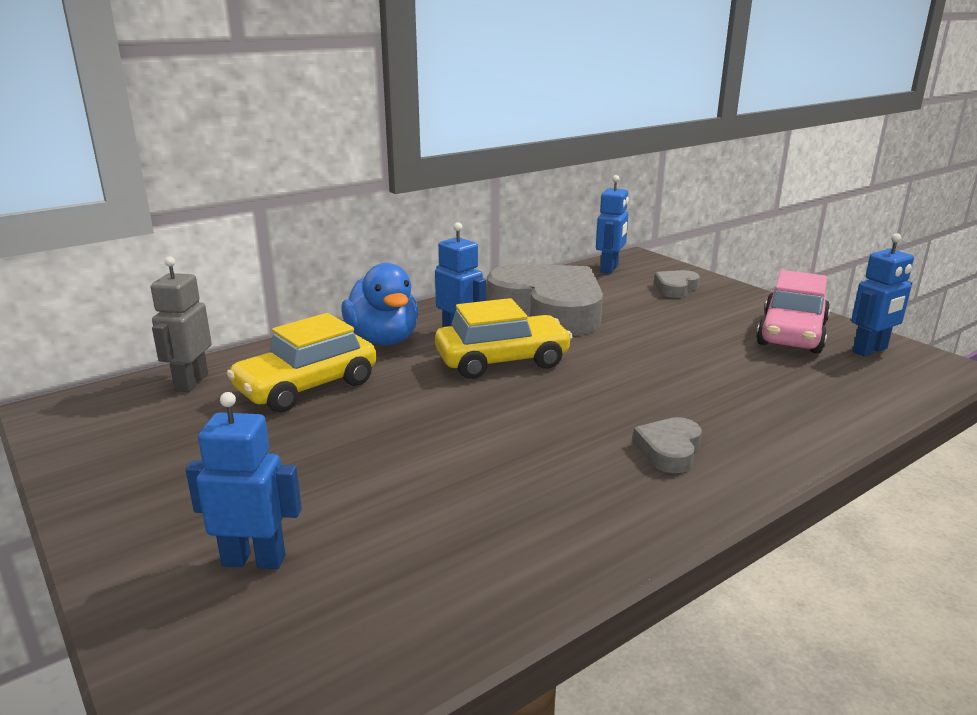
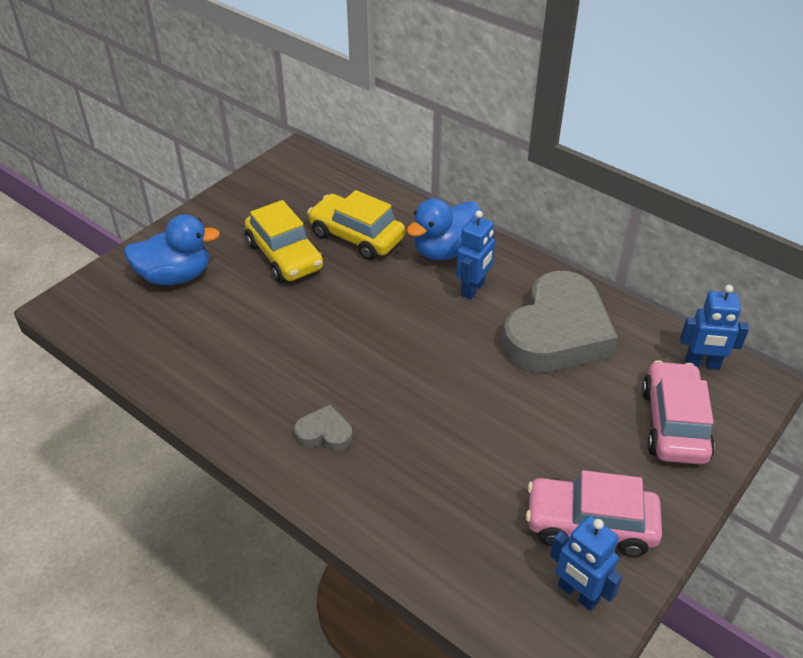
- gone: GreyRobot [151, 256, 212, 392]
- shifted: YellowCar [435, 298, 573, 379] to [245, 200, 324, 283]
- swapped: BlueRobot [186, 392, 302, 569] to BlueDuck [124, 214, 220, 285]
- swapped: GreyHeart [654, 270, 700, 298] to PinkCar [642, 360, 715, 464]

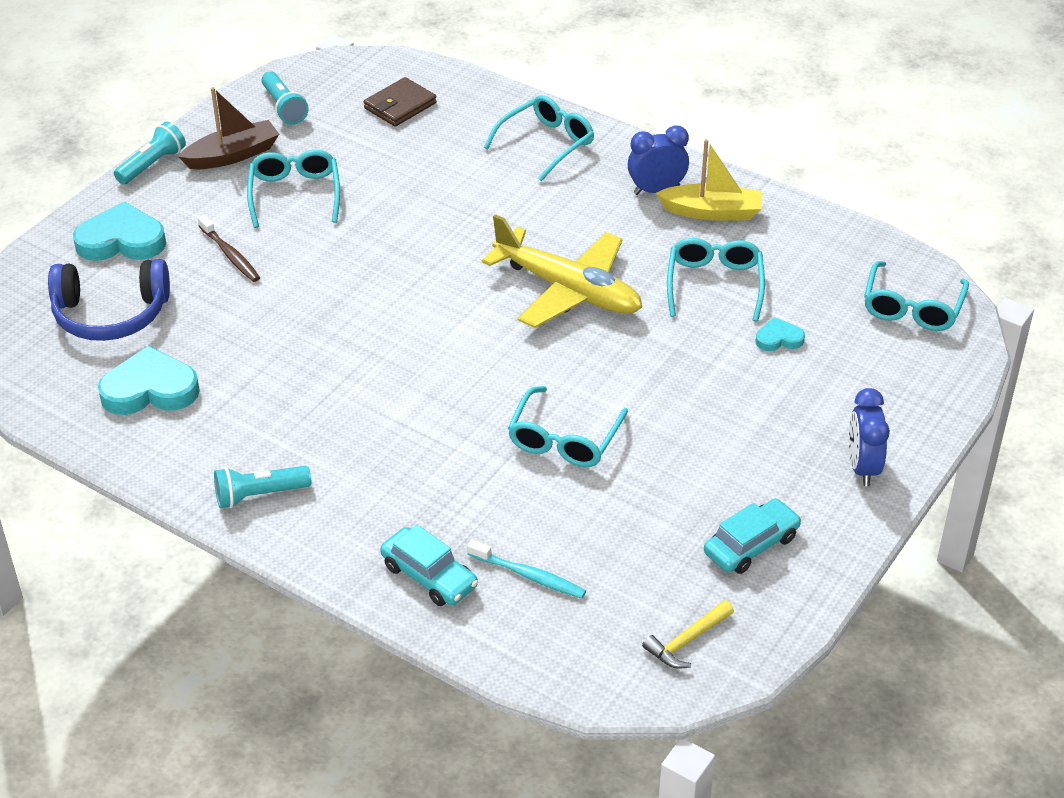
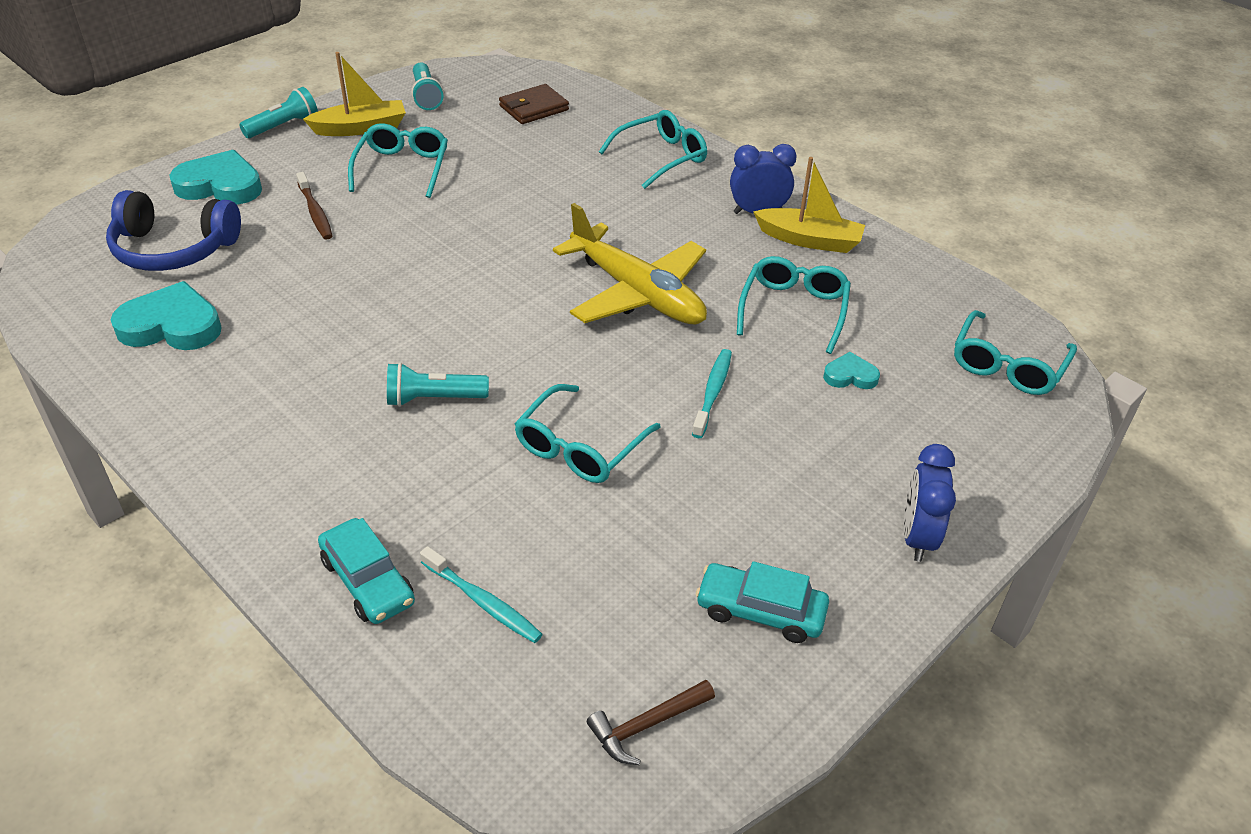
- new: TurquoiseToothbrush [692, 349, 732, 438]
- shifted: TurquoiseFlashlight [214, 466, 311, 508] to [387, 362, 489, 407]
- repainted: BrownBoat [178, 87, 279, 169] to YellowBoat [303, 52, 406, 136]
- repainted: YellowHammer [642, 600, 734, 669] to BrownHammer [587, 680, 715, 765]
- rotated: TurquoiseCar [704, 499, 801, 574] = [696, 561, 829, 643] 135 degrees counterclockwise

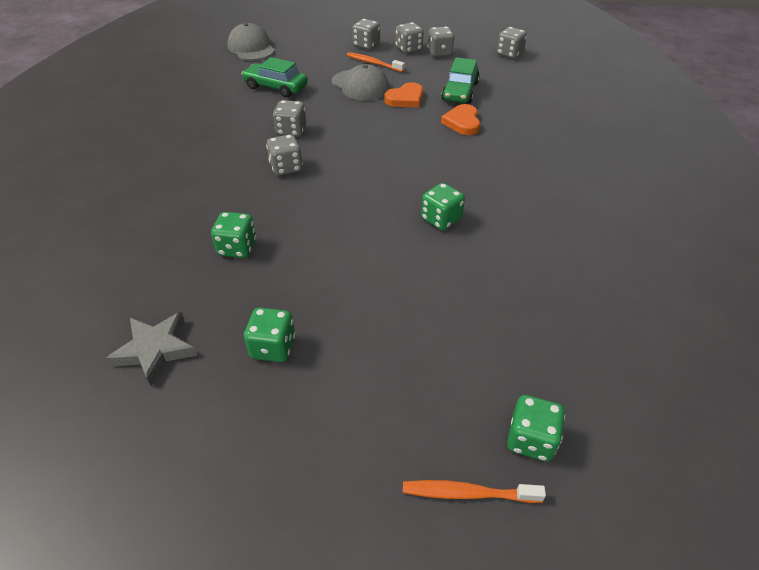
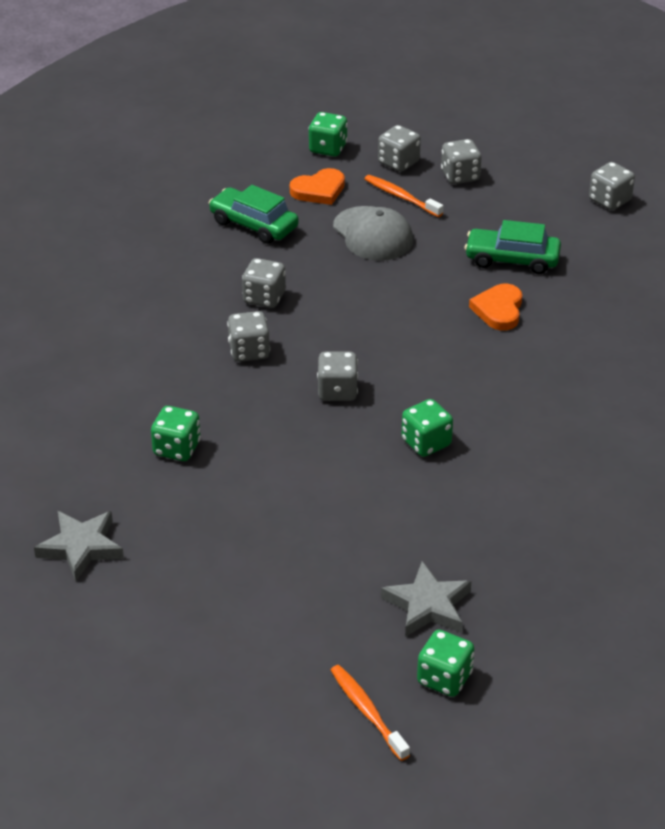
- gone: GreyCap [227, 23, 275, 60]
- new: GreyStar [381, 561, 471, 637]
- shifted: GreenDice [244, 307, 295, 362] to [308, 112, 348, 157]
- shifted: OrangeHeart [384, 82, 423, 108] to [290, 168, 345, 205]
- shifted: GreyDice [427, 26, 455, 57] to [317, 351, 358, 401]
- rotated: OrangeToothbrush [403, 480, 546, 503] = [331, 665, 410, 761] 45 degrees clockwise
- rotated: GreenCar [441, 57, 480, 104] = [464, 220, 561, 274] 75 degrees clockwise

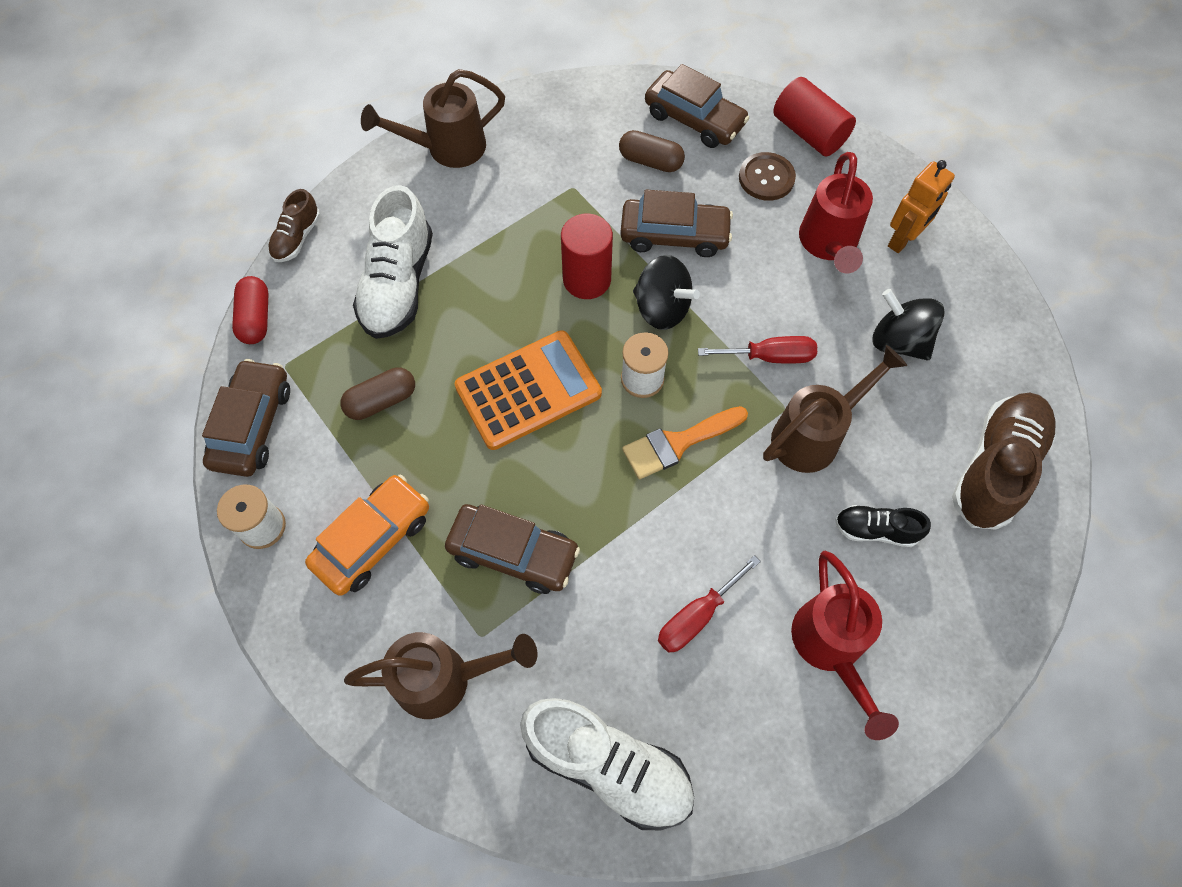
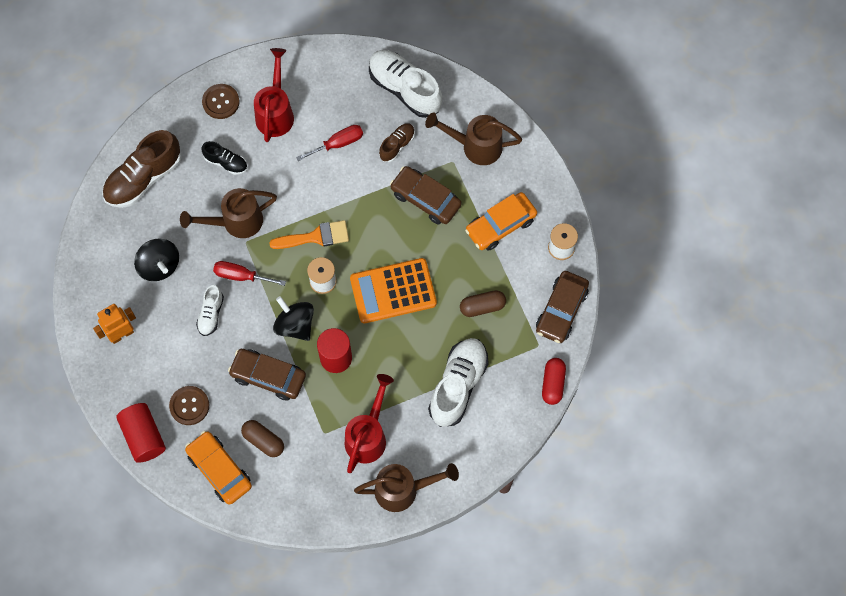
- new: WhiteShoe [196, 285, 224, 336]
- new: BrownButton [202, 84, 239, 119]
- shifted: BrownShoe [268, 189, 320, 262] to [379, 123, 415, 162]
- shifted: RedWateringCan [799, 152, 873, 273] to [345, 374, 394, 473]
- repainted: BrownCar [645, 64, 749, 148] to OrangeCar [185, 431, 252, 505]

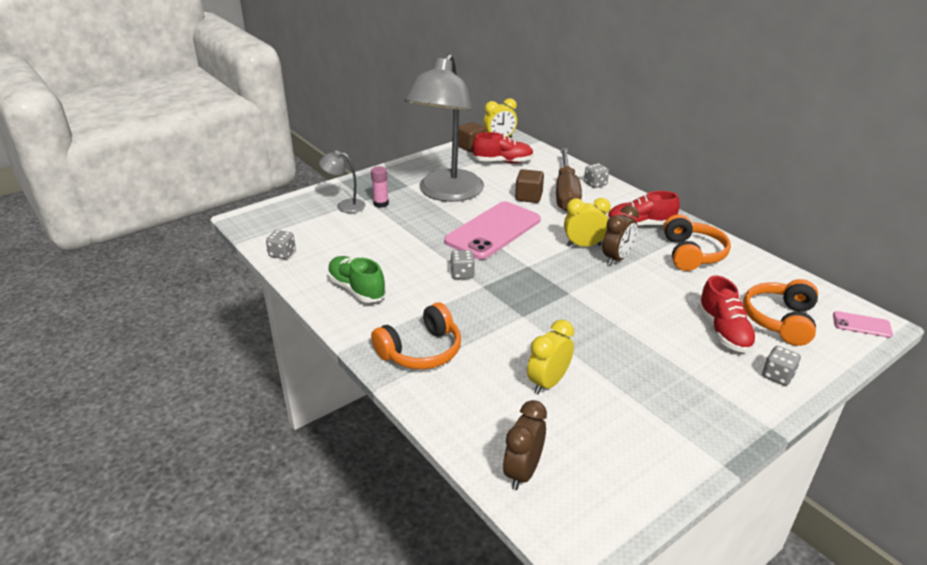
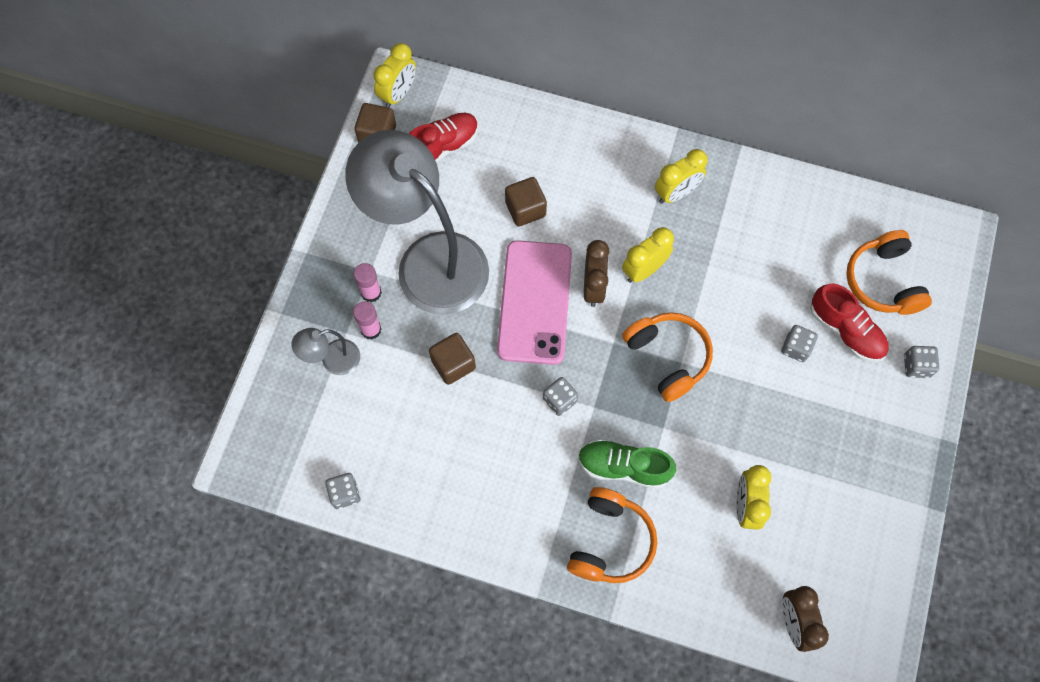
- gone: BrownScrewdriver [556, 148, 582, 211]
- gone: PinkPhone [833, 311, 893, 338]
- new: PinkGlueStick [354, 263, 382, 302]
- new: BrownCube [429, 333, 476, 385]
- shifted: GreenShoe [327, 256, 386, 303] to [578, 439, 676, 489]
- shifted: GreyDice [584, 163, 609, 188] to [781, 325, 818, 362]
- shifted: BrownClock [602, 205, 639, 266] to [584, 240, 610, 307]
- shifted: OrangeHeadphones [663, 214, 731, 271] to [622, 312, 713, 402]
- swapped: RedShoe [607, 191, 680, 227] to YellowClock [655, 149, 708, 204]
- rotated: GreyLamp [404, 53, 484, 202] = [345, 130, 489, 315] 150 degrees clockwise

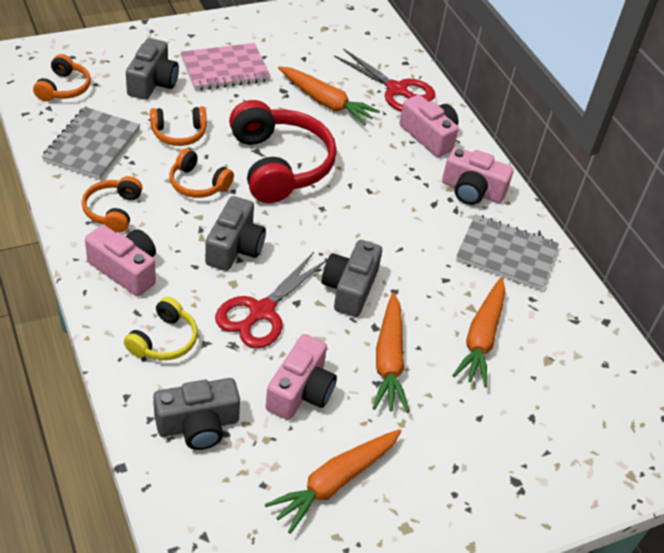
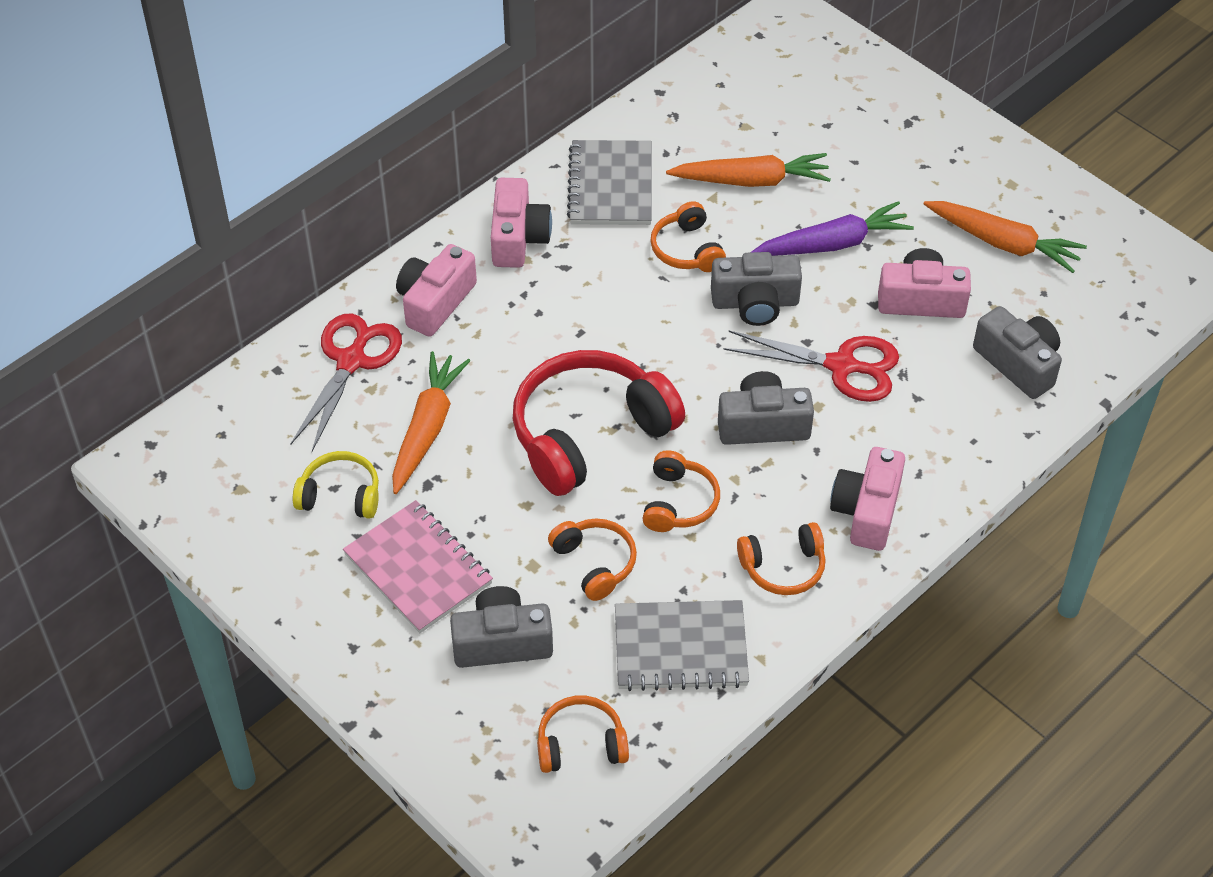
- new: OrangeHeadphones [651, 201, 726, 272]
- shifted: YellowHeadphones [124, 297, 198, 360] to [293, 451, 379, 519]
- repainted: OrangeCarrot [372, 292, 409, 413] to PurpleCarrot [750, 201, 914, 256]

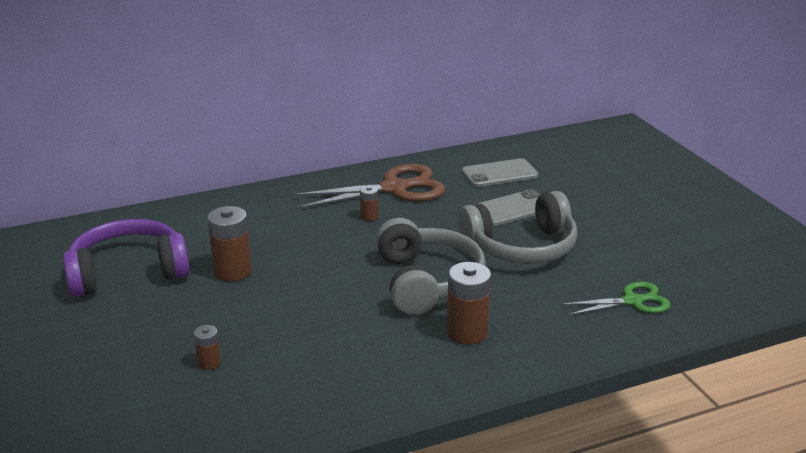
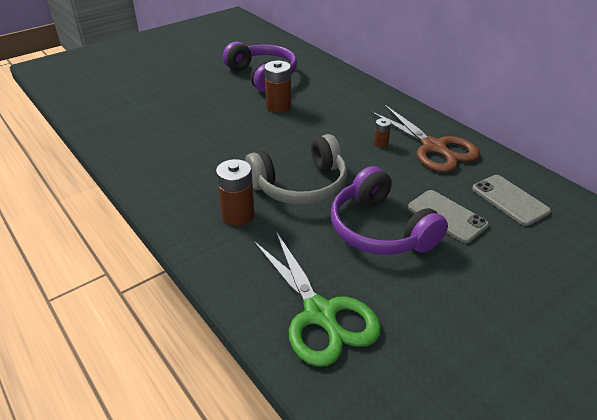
- gone: BrownBattery [194, 325, 221, 370]
- repainted: GreyHeadphones [458, 191, 577, 264] to PurpleHeadphones [331, 166, 448, 255]
- scaled: GreenScissors [562, 281, 670, 316] = [253, 231, 381, 367] x1.70

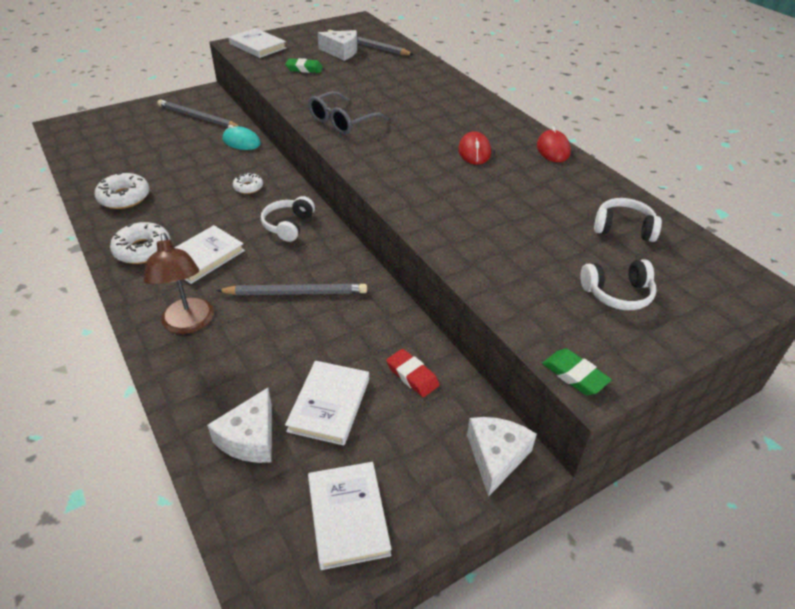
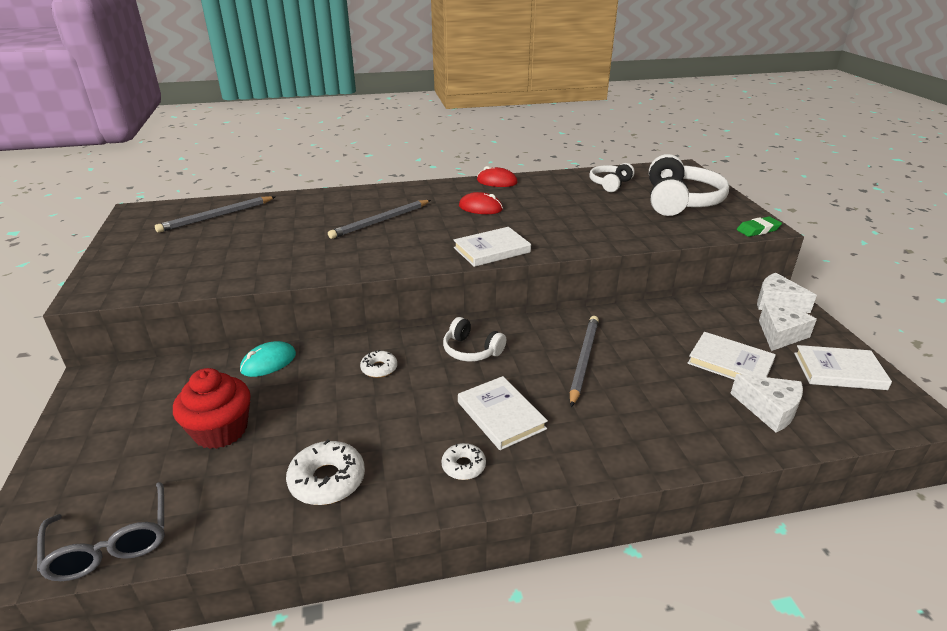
- gone: BrownLamp [143, 233, 214, 334]
- gone: GreenEraser [285, 58, 323, 73]
- gone: RedEraser [386, 349, 440, 397]
- new: RedCupcake [173, 368, 251, 449]
- shifted: GreyPencil [157, 99, 239, 127] to [328, 200, 431, 239]
- shifted: WhiteBook [229, 28, 287, 58] to [454, 227, 531, 267]
- shifted: GreyGlasses [308, 91, 389, 135] to [37, 482, 165, 581]
- shifted: WhiteCheese [318, 30, 357, 61] to [759, 303, 817, 351]
- scaled: WhiteDonut [110, 222, 170, 264] = [442, 443, 486, 480] x0.60
- scaled: WhiteHeadphones [580, 259, 656, 310] = [649, 154, 729, 216] x1.85

